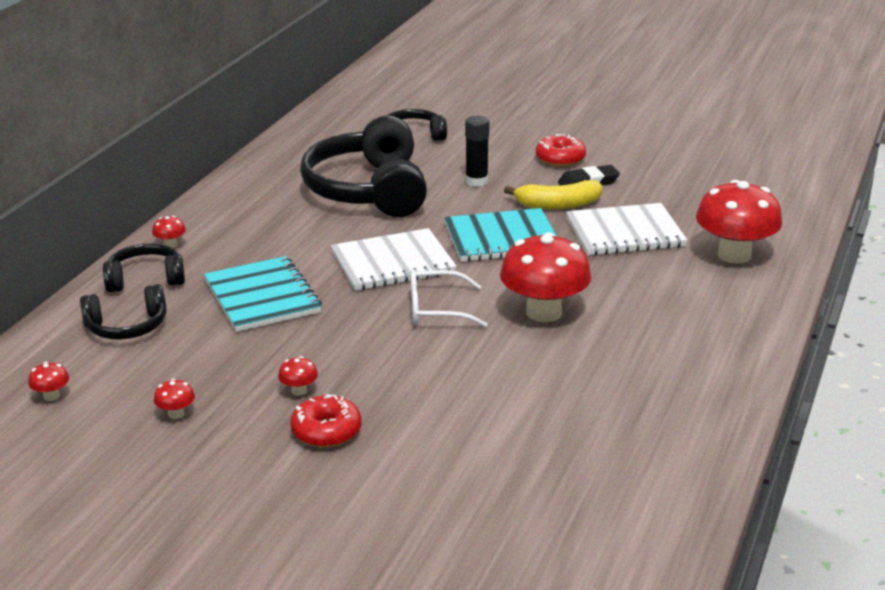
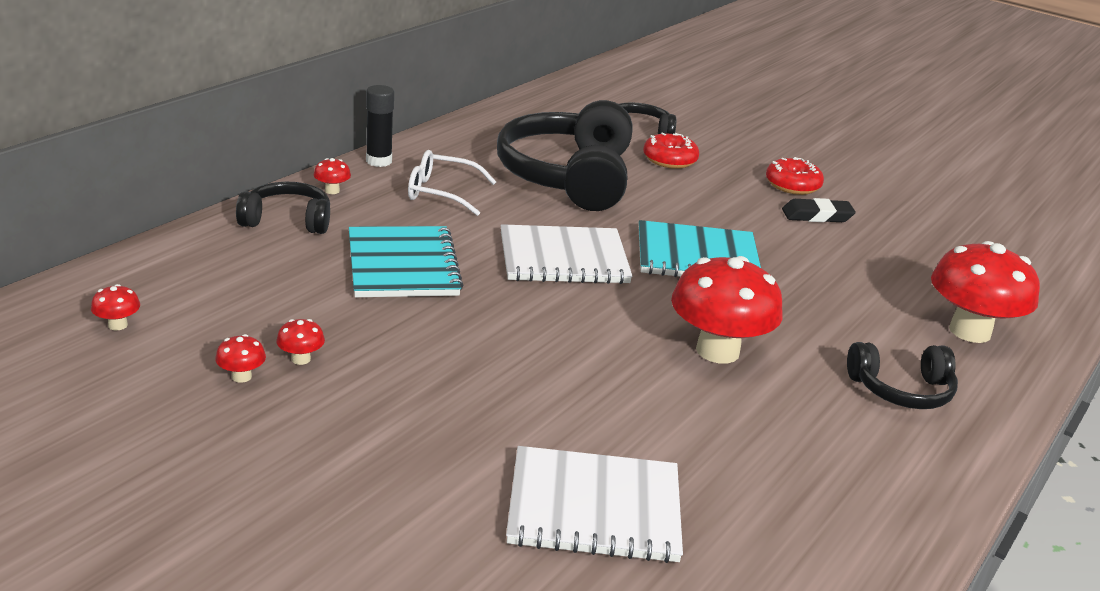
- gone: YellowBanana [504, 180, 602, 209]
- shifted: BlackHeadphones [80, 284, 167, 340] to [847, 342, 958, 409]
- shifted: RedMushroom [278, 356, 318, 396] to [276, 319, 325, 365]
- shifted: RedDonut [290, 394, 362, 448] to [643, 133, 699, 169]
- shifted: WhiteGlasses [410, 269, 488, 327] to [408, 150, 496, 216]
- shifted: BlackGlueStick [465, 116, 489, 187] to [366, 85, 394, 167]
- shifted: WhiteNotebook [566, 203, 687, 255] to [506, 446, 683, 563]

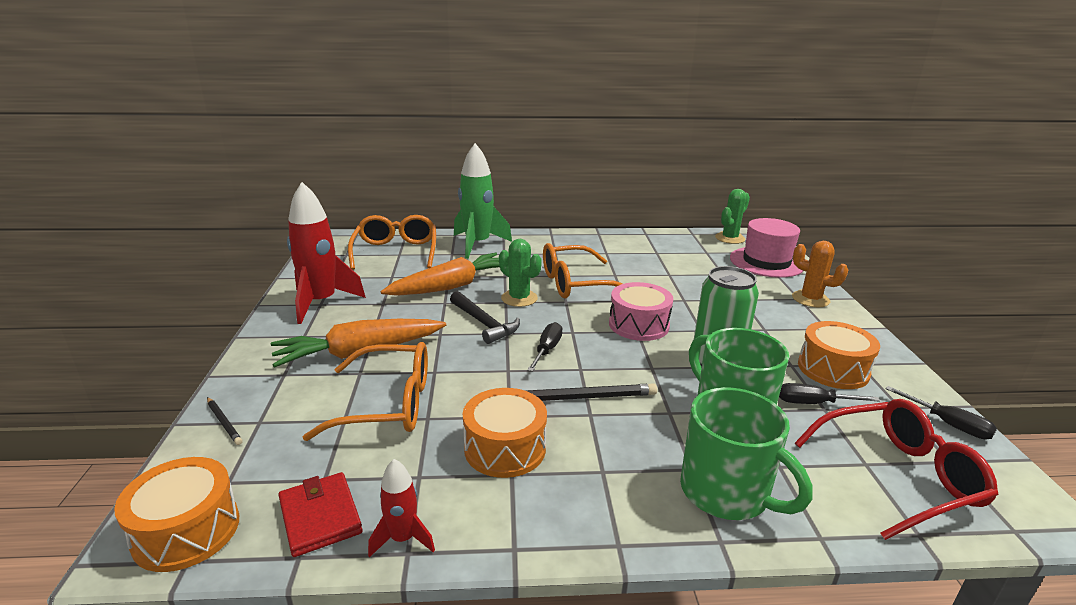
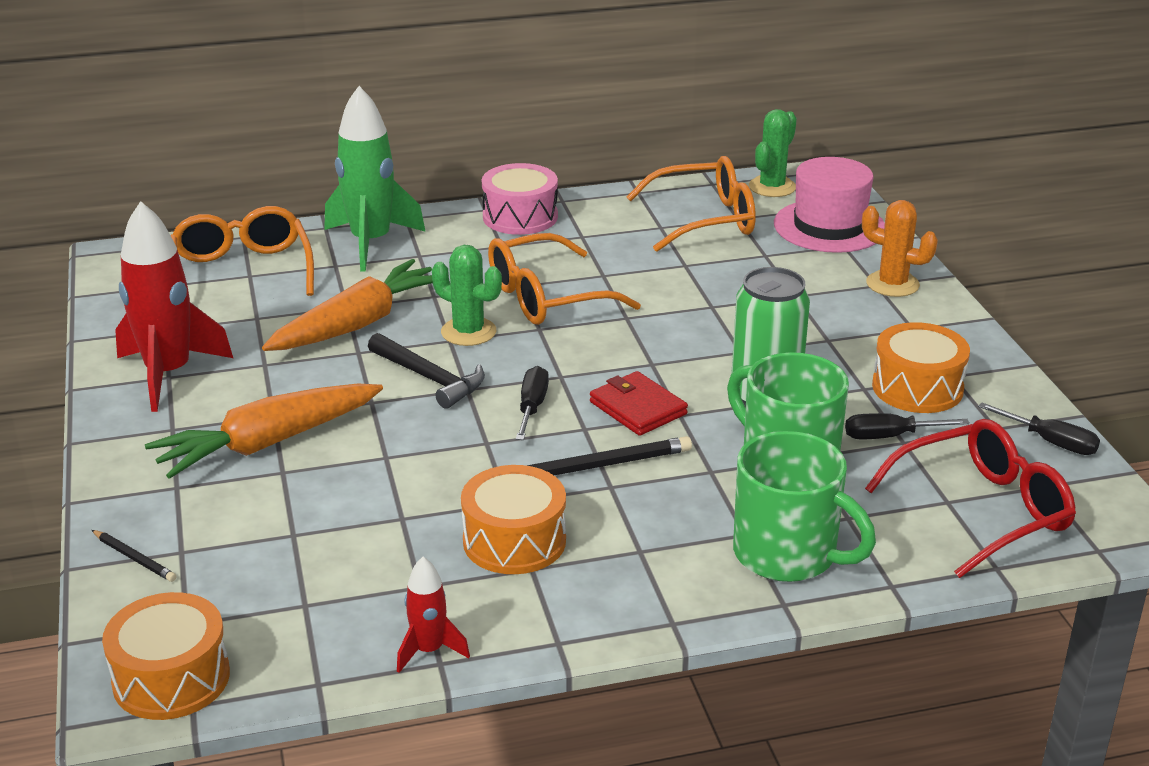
- shifted: RedWallet [278, 472, 363, 557] to [590, 371, 688, 436]
- shifted: OrangeGlasses [302, 342, 428, 441] to [627, 156, 756, 252]
- shifted: PinkDrum [609, 282, 673, 341] to [482, 163, 558, 235]

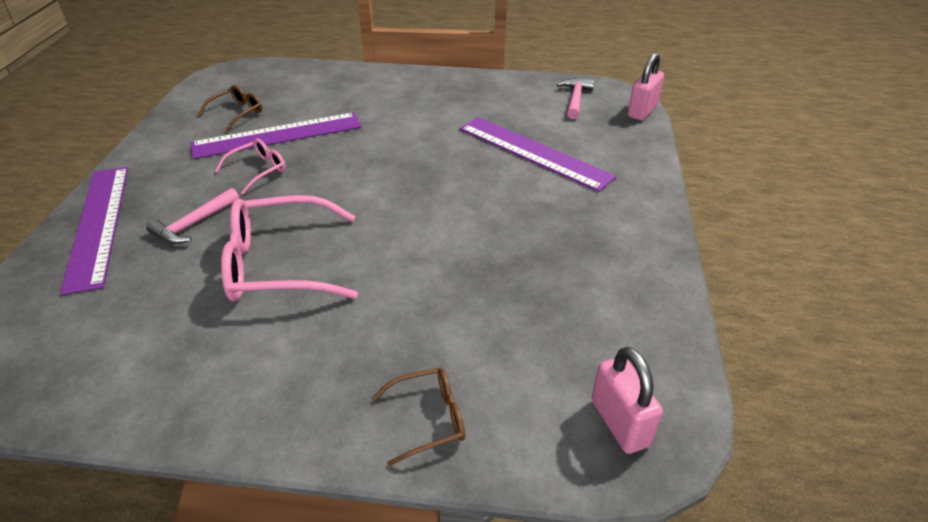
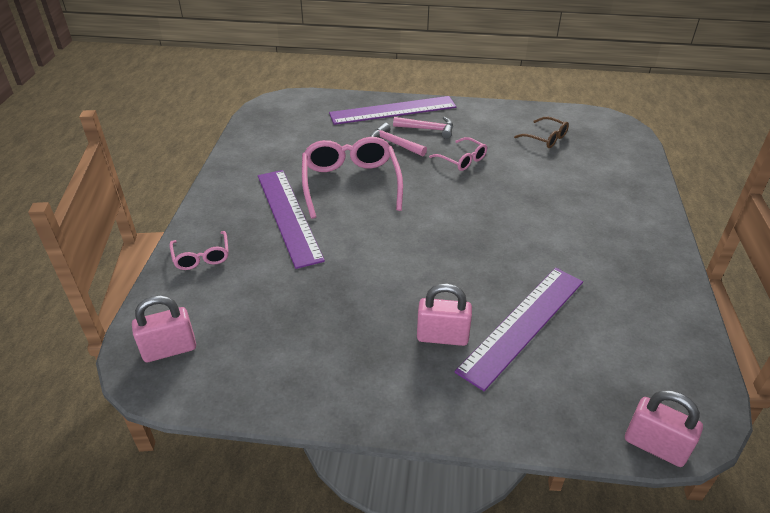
- new: PinkPadlock [417, 283, 472, 346]
- shifted: PurpleRuler [190, 112, 361, 159] to [258, 170, 325, 269]
- shifted: PinkHammer [557, 78, 594, 119] to [393, 117, 453, 139]
- repainted: BrownGlasses [372, 368, 465, 466] to PinkGlasses [169, 231, 229, 270]

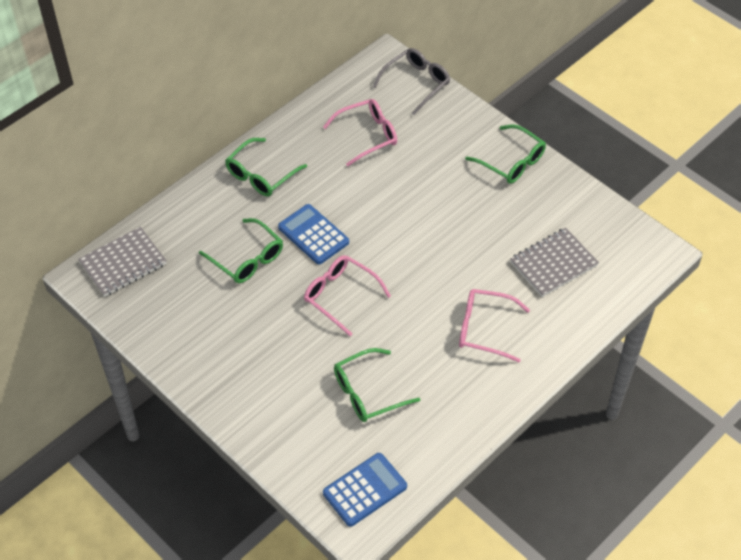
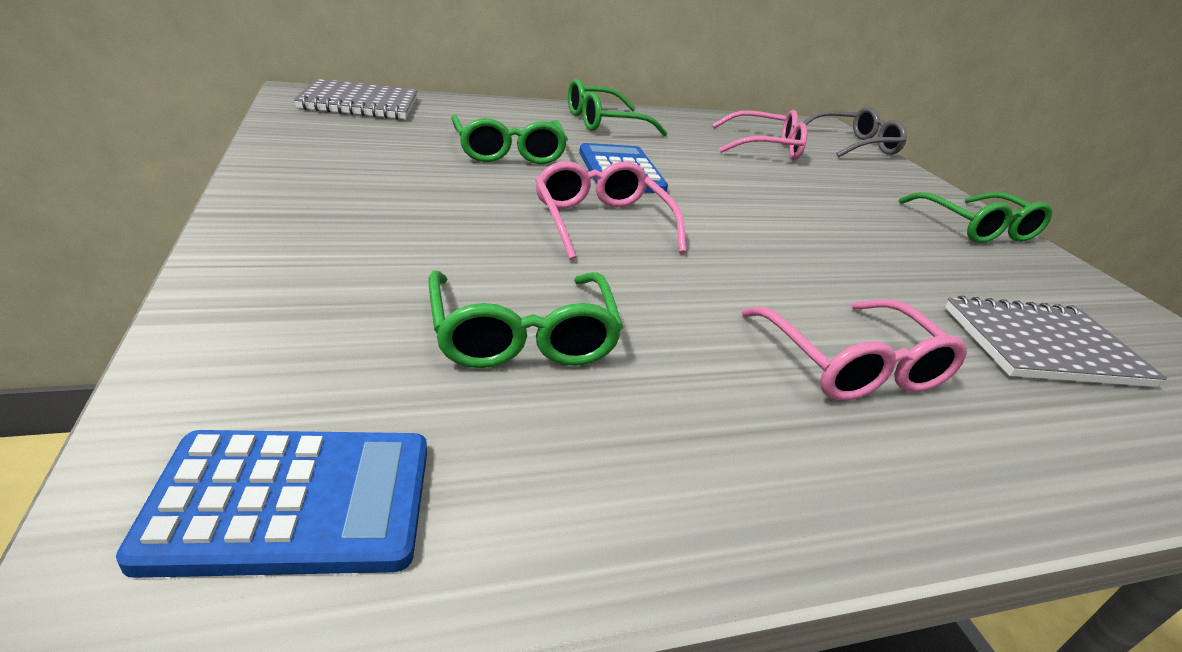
- rotated: GreenGlasses [334, 348, 420, 422] = [429, 271, 623, 368] 105 degrees counterclockwise
- rotated: PinkGlasses [459, 289, 530, 362] = [742, 299, 967, 401] 150 degrees counterclockwise

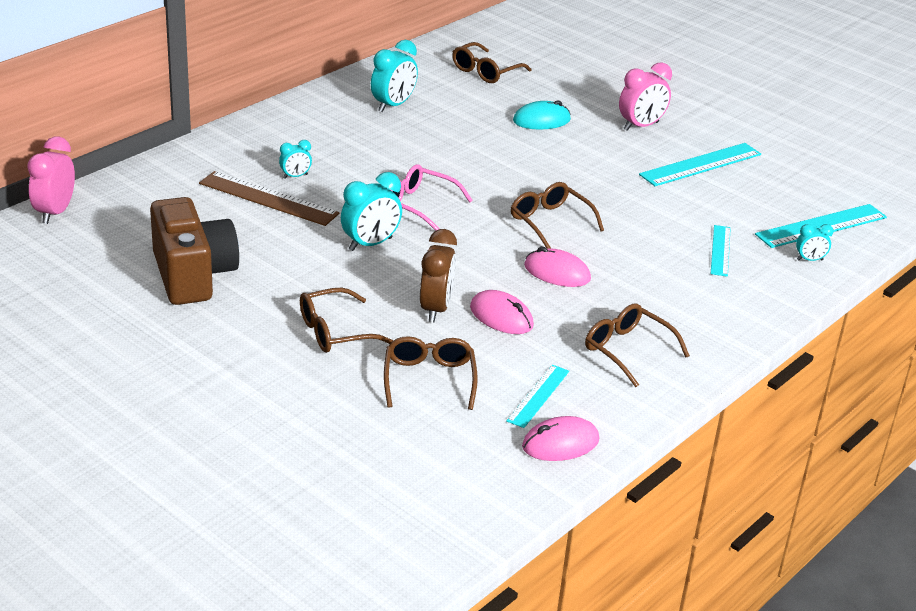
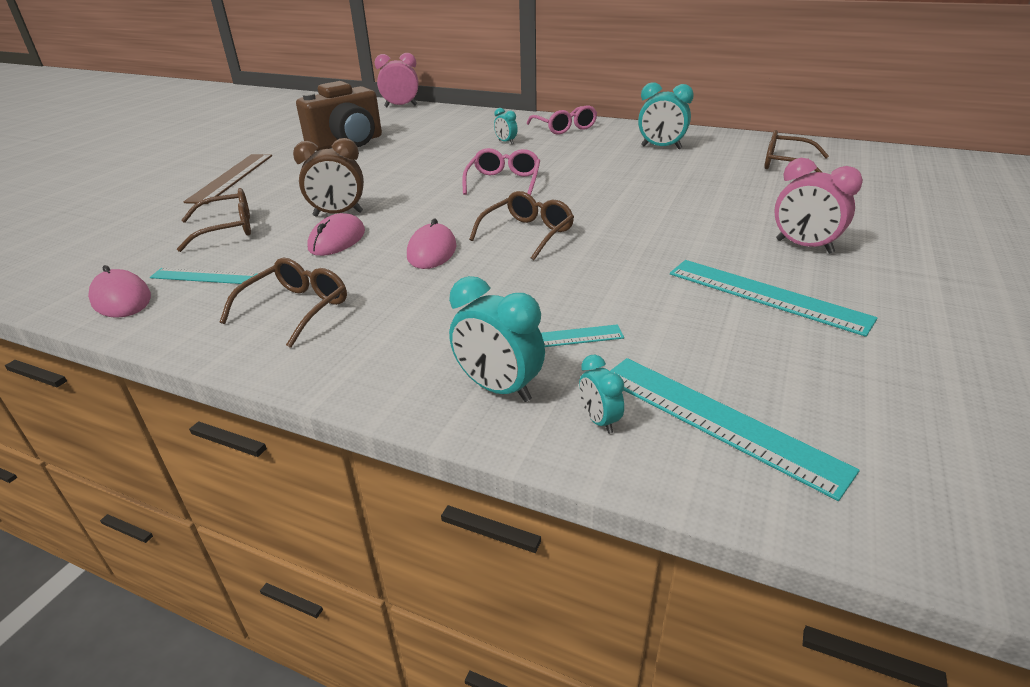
- gone: BrownGlasses [300, 287, 393, 353]
- gone: TurquoiseMouse [513, 100, 571, 130]
- new: PinkGlasses [527, 106, 597, 135]
- shifted: BrownRuler [199, 171, 340, 226] to [184, 154, 272, 204]
- shifted: TurquoiseClock [341, 172, 402, 251] to [449, 276, 545, 402]

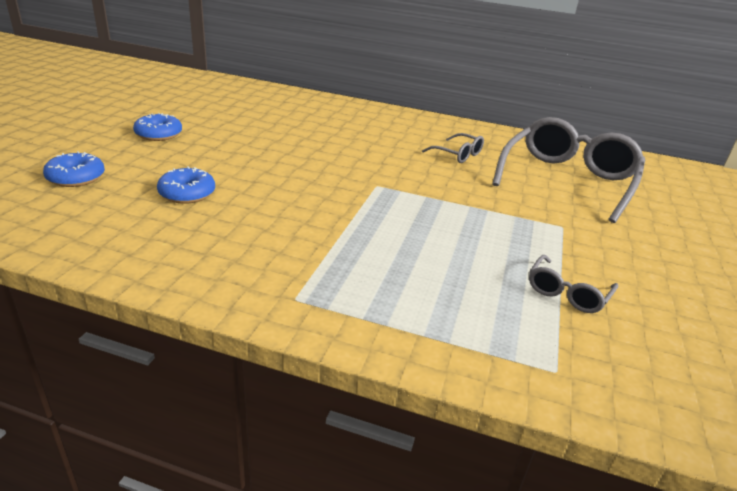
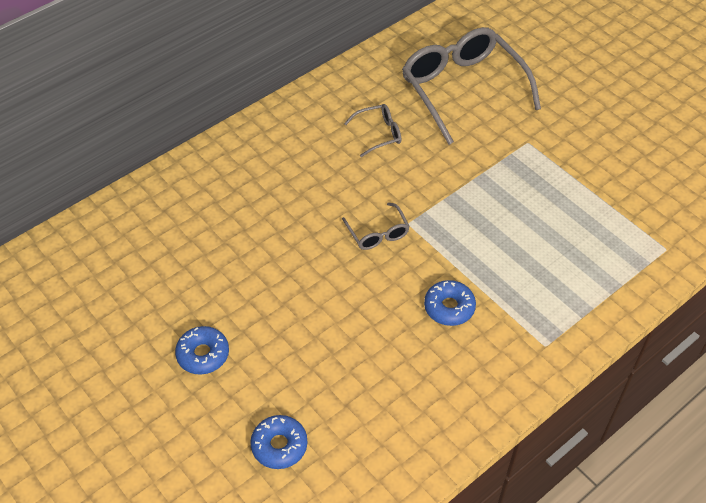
- shifted: BlueDonut [157, 166, 215, 204] to [424, 280, 476, 326]
- shifted: GreyGlasses [529, 255, 618, 313] to [342, 202, 410, 250]

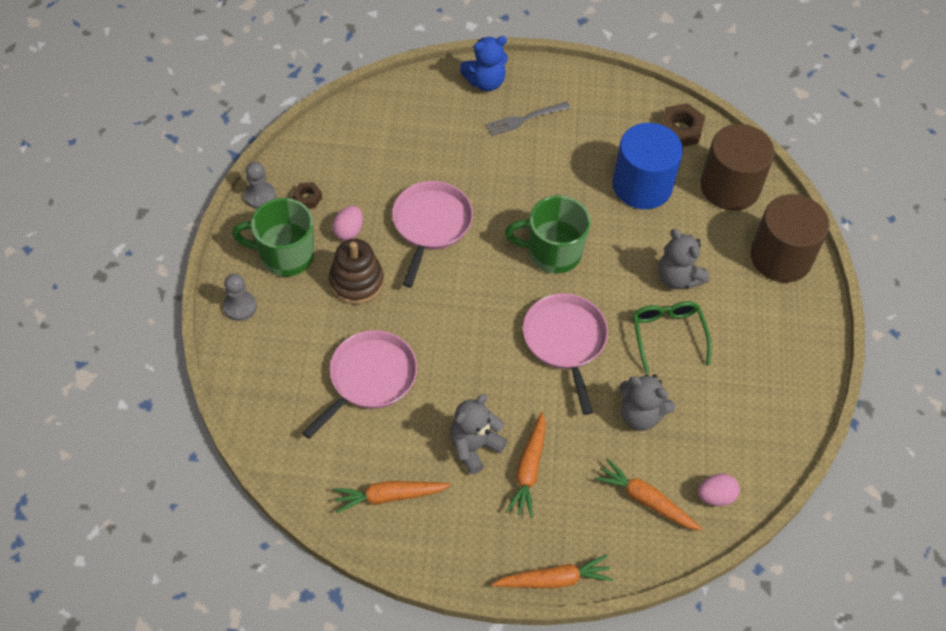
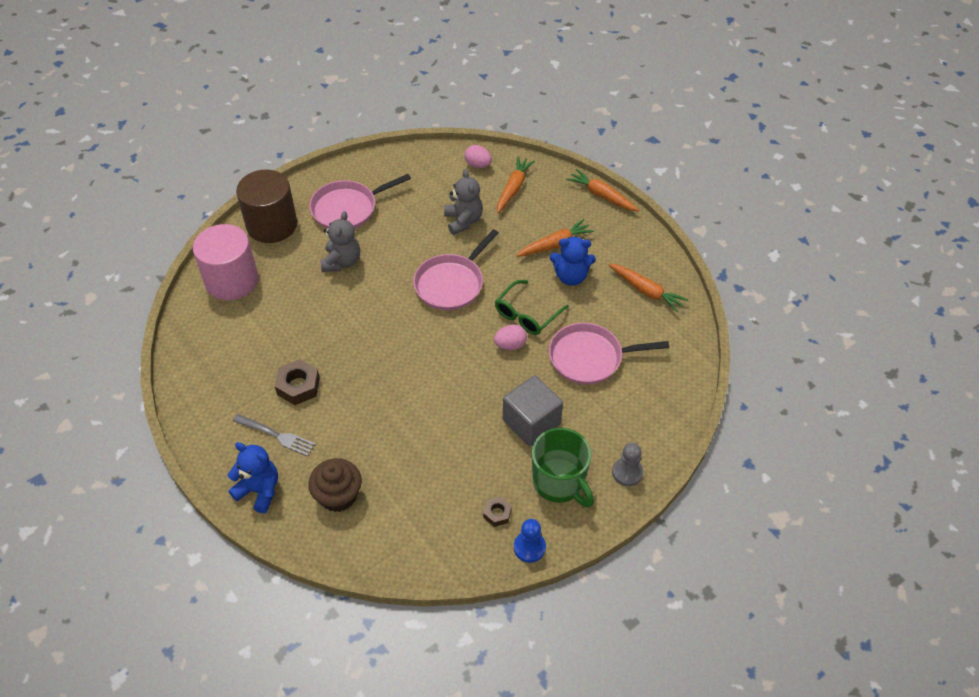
- gone: GreenMug [505, 196, 591, 273]
- gone: BlueCylinder [612, 123, 683, 209]
- new: BrownCupcake [308, 458, 362, 512]
- shifted: PinkEgg [332, 206, 363, 241] to [494, 324, 527, 350]
- shifted: PinkPan [392, 181, 473, 288] to [309, 174, 411, 229]
- shifted: GreenGlasses [632, 301, 712, 373] to [495, 280, 569, 335]
- shifted: BrownNut [661, 103, 705, 147] to [275, 359, 320, 405]
- swapped: BrownStackingToy [329, 239, 384, 304] to GreyCube [503, 375, 563, 446]
- repainted: GreyPawn [244, 162, 276, 209] to BluePawn [514, 519, 546, 563]
- repainted: GreyTeddyBear [450, 394, 507, 475] to BlueTeddyBear [550, 236, 596, 286]
- repainted: BrownCylinder [700, 124, 774, 211] to PinkCylinder [193, 224, 258, 300]
- rotated: OrangeCarrot [594, 458, 703, 531] = [497, 156, 535, 213] 150 degrees counterclockwise

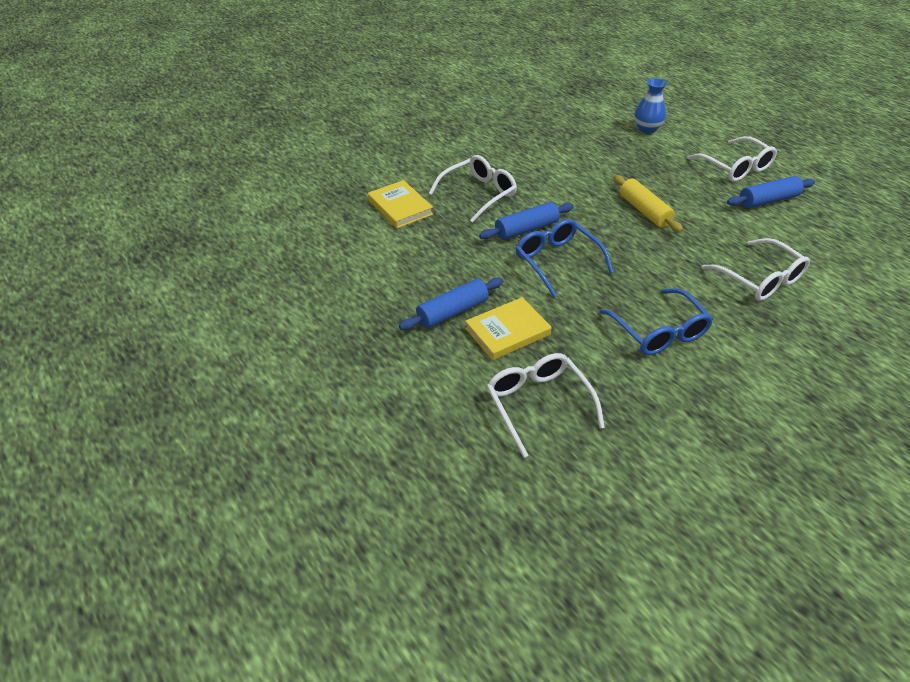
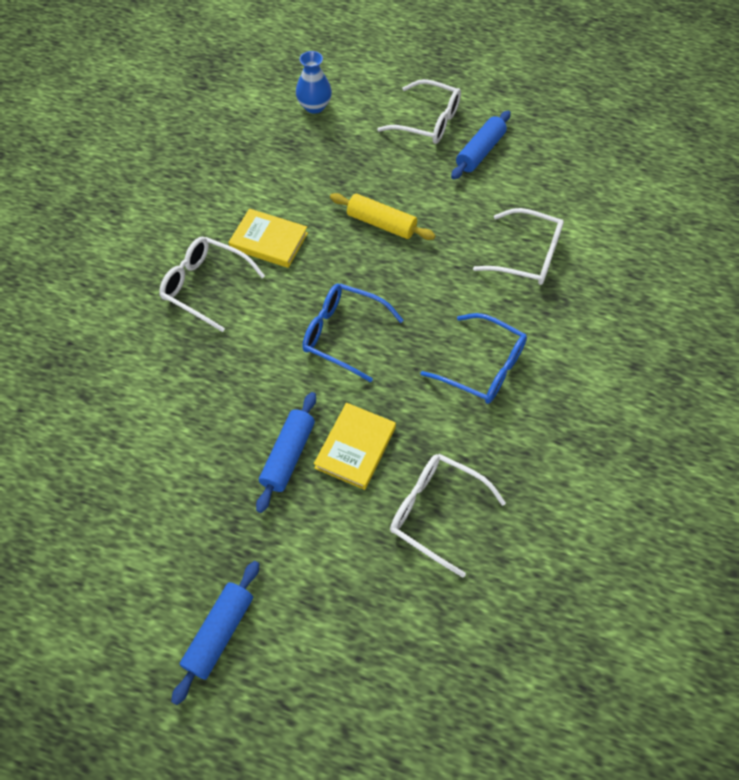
- shifted: YellowBook [368, 180, 433, 229] to [228, 209, 308, 268]
- shifted: BlueRollingPin [479, 202, 573, 240] to [171, 561, 259, 705]
- rotated: WhiteGlasses [429, 155, 517, 223] = [159, 237, 265, 332] 75 degrees counterclockwise

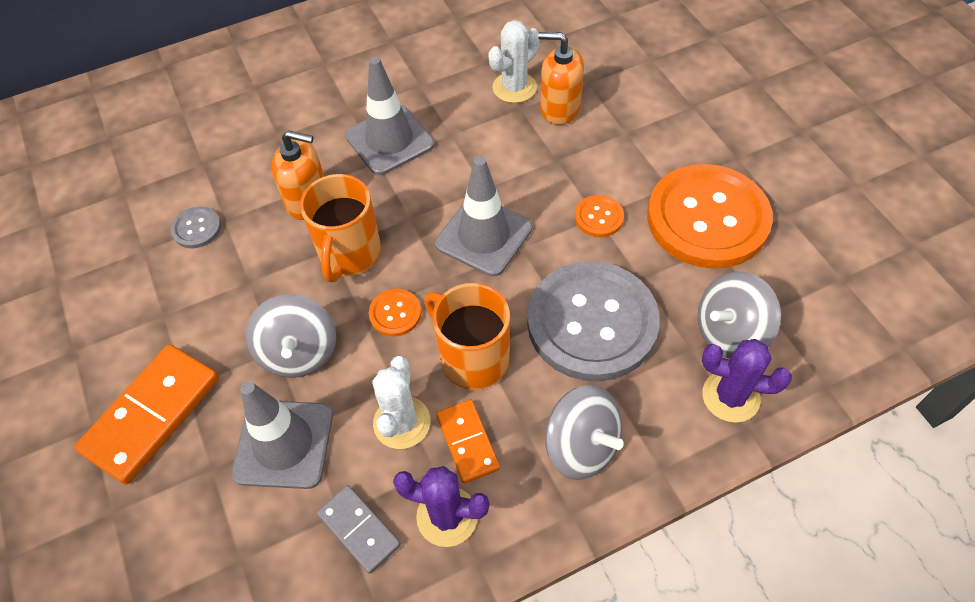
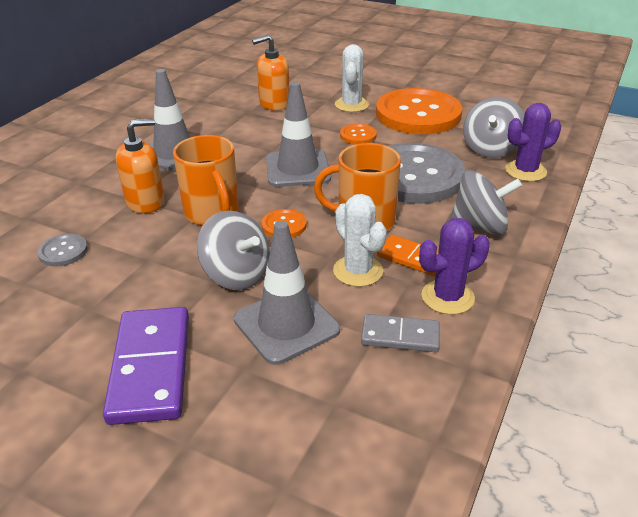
- shifted: WhiteCactus [488, 20, 540, 103] to [335, 44, 369, 112]
- repainted: OrangeDomino [74, 344, 219, 485] to PurpleDomino [103, 307, 189, 425]

